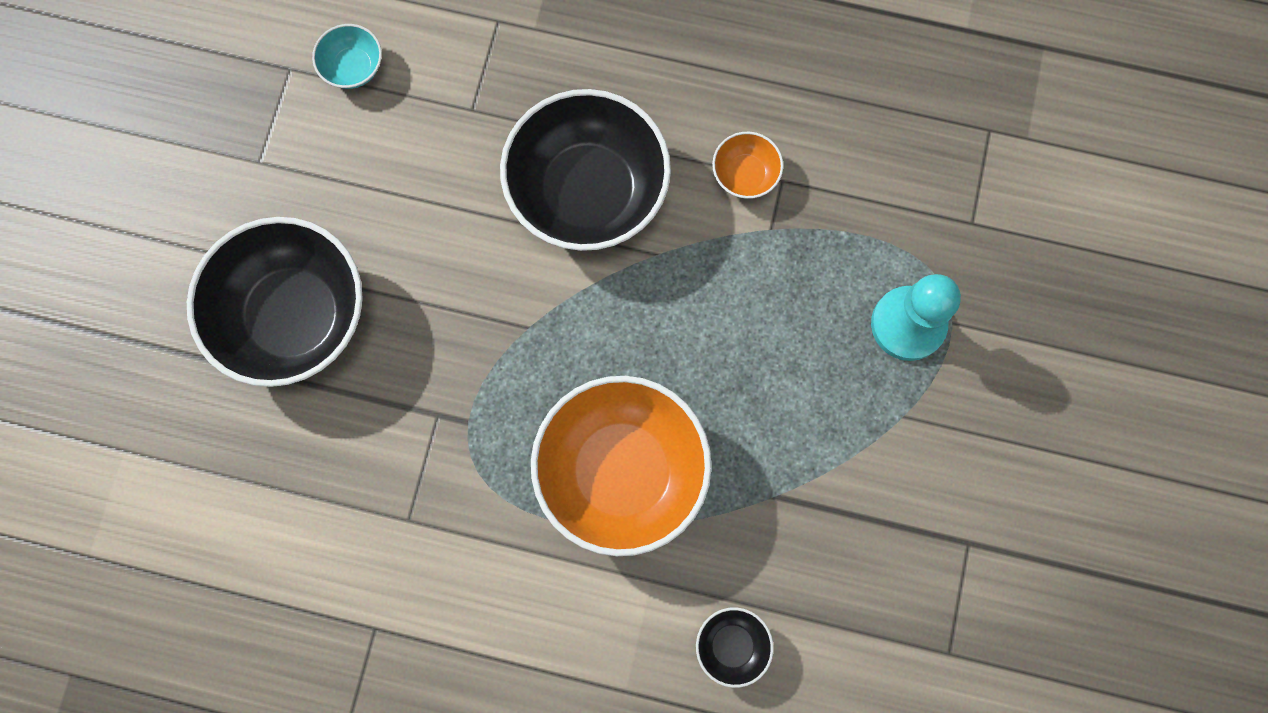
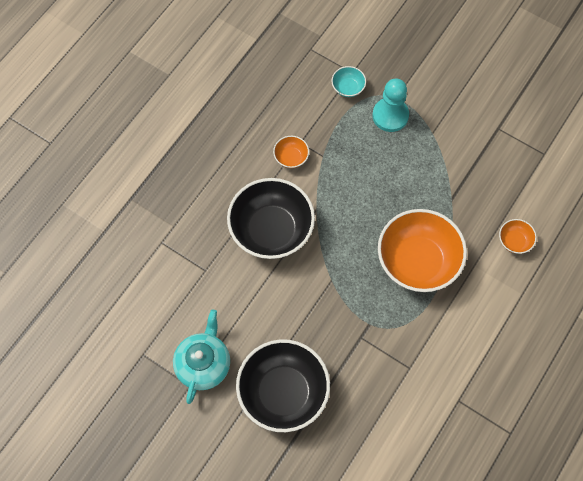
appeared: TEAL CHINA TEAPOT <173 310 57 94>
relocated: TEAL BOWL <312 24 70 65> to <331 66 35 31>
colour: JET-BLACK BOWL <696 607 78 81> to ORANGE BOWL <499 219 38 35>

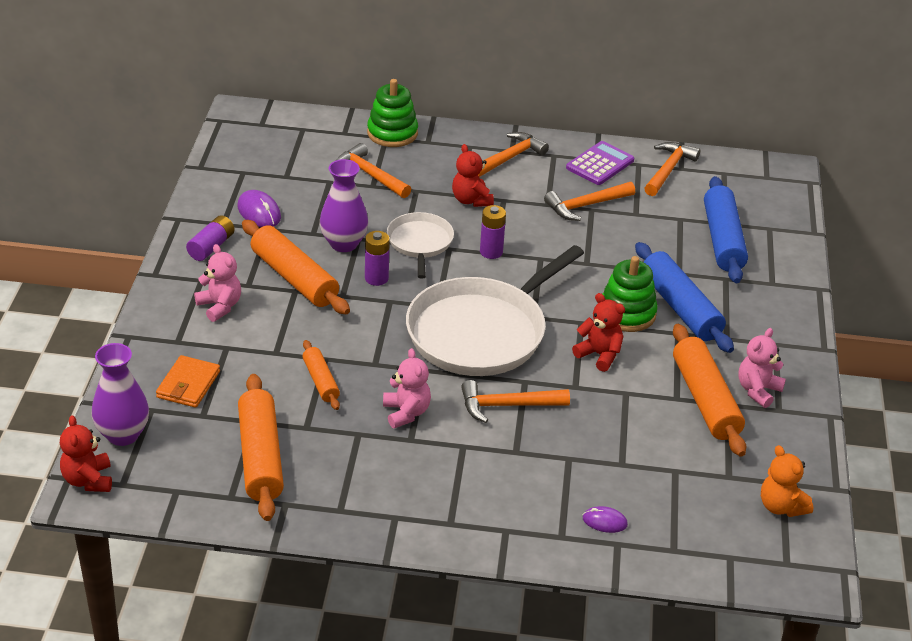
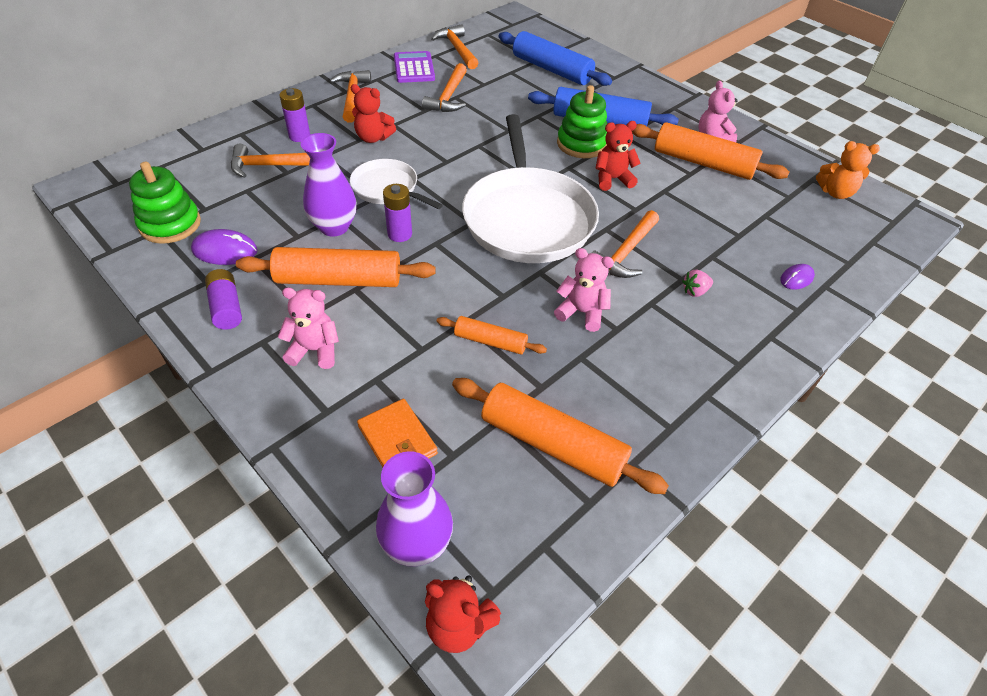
appeared: ROSY STRAWBERRY <682 270 31 27>
relocated: GREEN RING STACKER <367 79 51 68> to <129 161 72 83>; ROYAL PURPLE AA BATTERY <480 205 26 54> to <279 88 31 54>

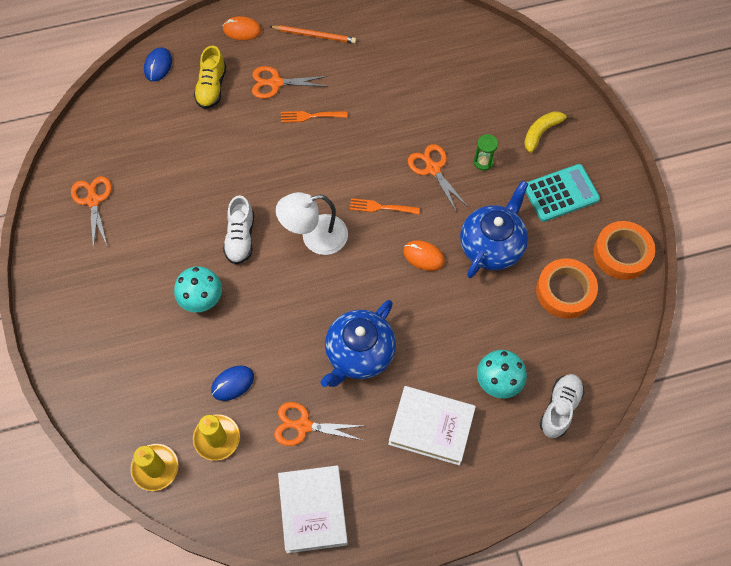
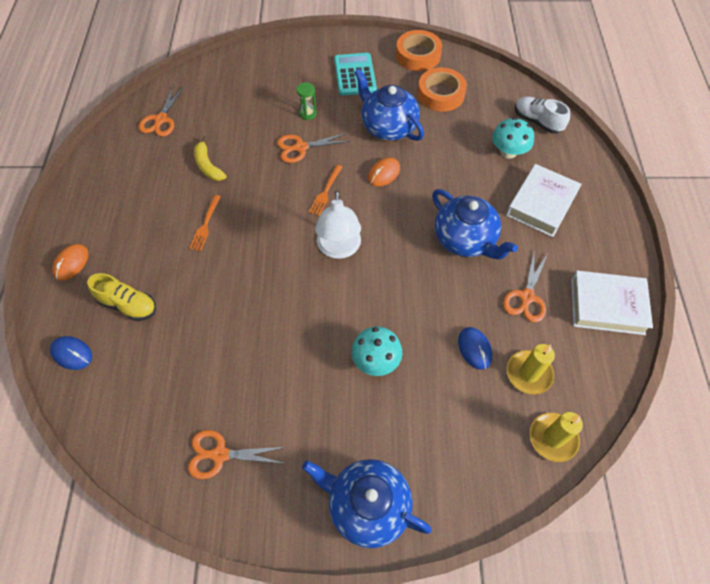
missing: ORANGE LEAD PENCIL <269 25 87 18>; PURE WHITE SHOE <223 195 31 70>
appeared: BLUE CHINA TEAPOT <302 459 130 89>
relocated: ORANGE SHEARS <252 66 76 33> to <139 85 45 52>; YELLOW BANANA <524 111 49 42> to <194 136 33 45>

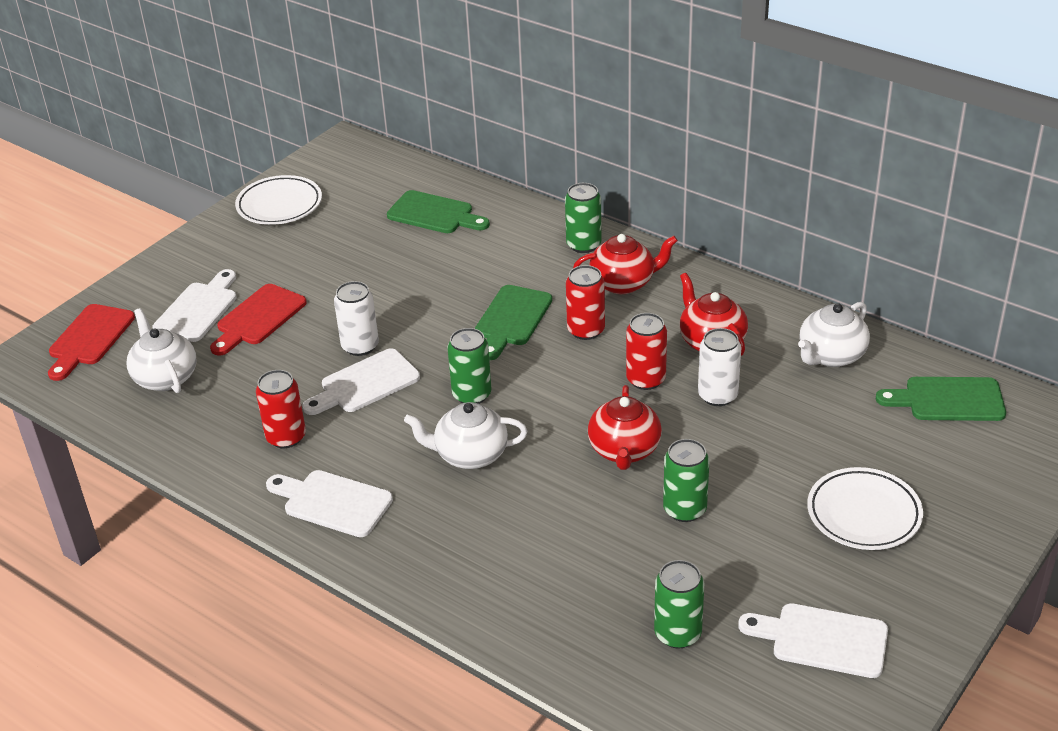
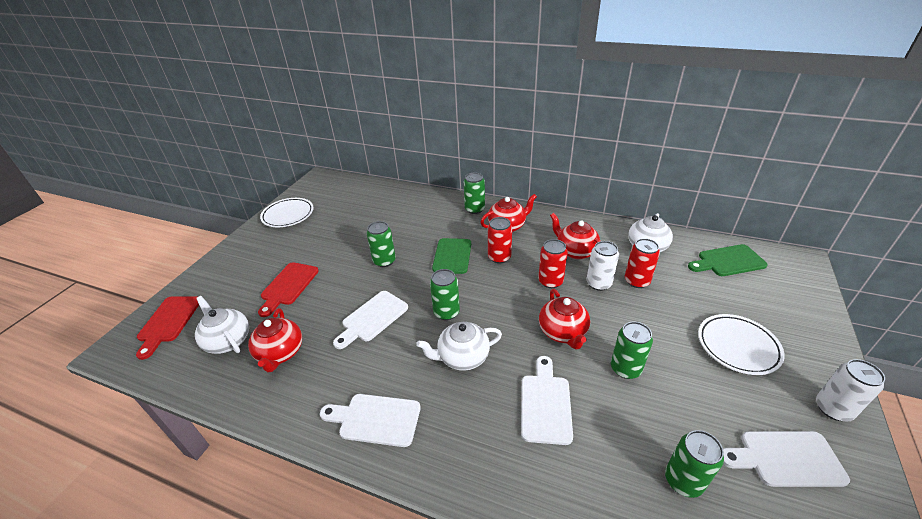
missing: GREEN BREAD BOARD <387 190 103 43>
appeared: GREEN CAN <367 221 29 46>; CRIMSON CHINA TEAPOT <248 308 54 64>
relocated: PURE WHITE BREAD BOARD <152 269 85 73> to <521 356 52 89>; PURE WHITE CAN <334 281 45 75> to <816 359 69 63>; CRIMSON CAN <256 370 50 78> to <625 238 35 50>

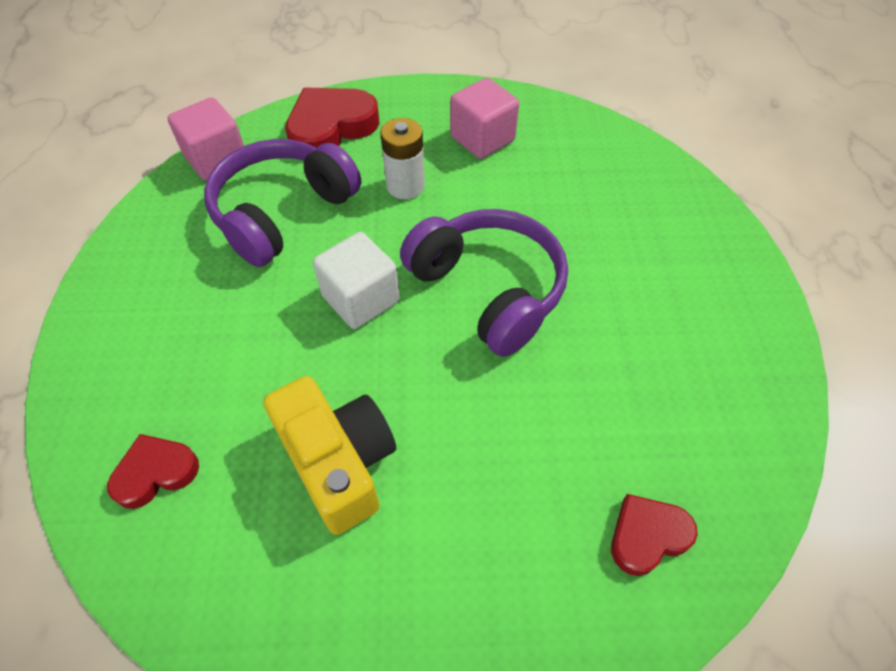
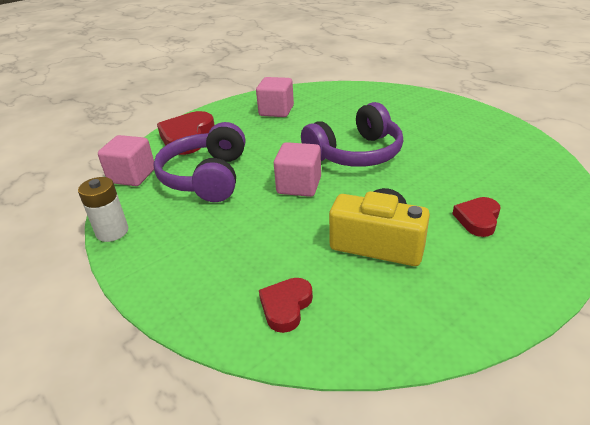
relocated: PURE WHITE AA BATTERY <381 118 44 81> to <78 177 50 65>; CRIMSON HEART <611 494 87 82> to <453 197 47 40>
colour: PURE WHITE SOLID CUBE <313 232 87 97> to ROSY SOLID CUBE <274 142 47 55>
spun: ROYAL PURPLE HEADSET <400 209 168 148> = <301 102 102 65> 135 degrees clockwise

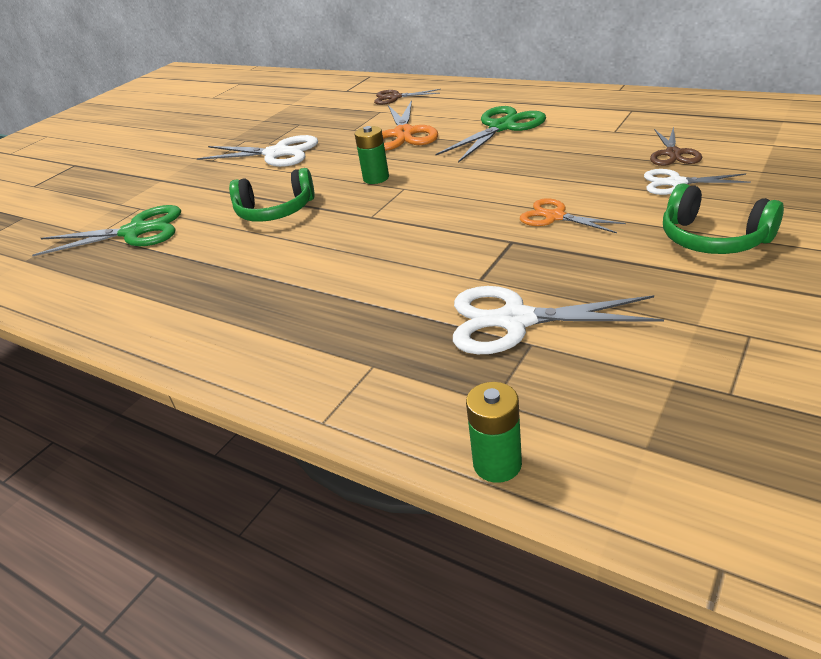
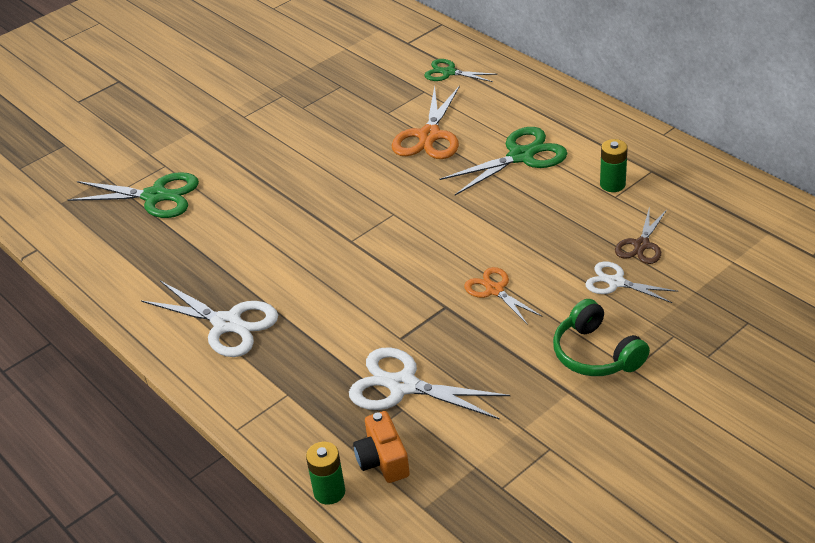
missing: GREEN HEADSET <229 168 86 54>
appeared: ORANGE CAMERA <353 411 57 72>
relocated: GREEN AA BATTERY <355 126 34 58> to <600 139 28 53>; PURE WHITE SHEARS <197 135 121 32> to <141 281 137 76>
colour: RUSSET SHEARS <374 89 67 16> to GREEN SHEARS <424 59 74 23>

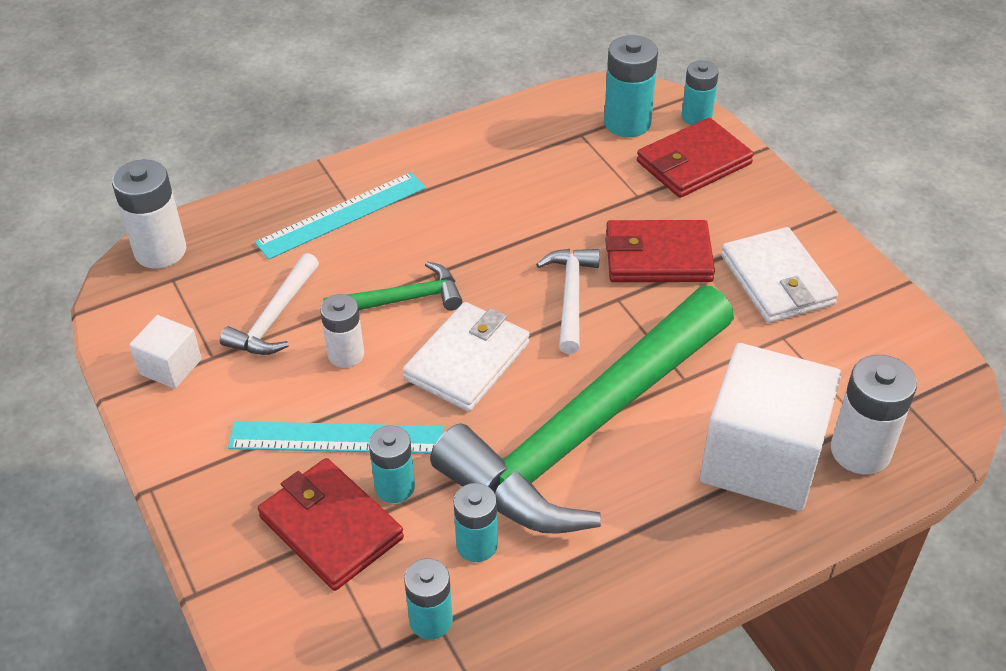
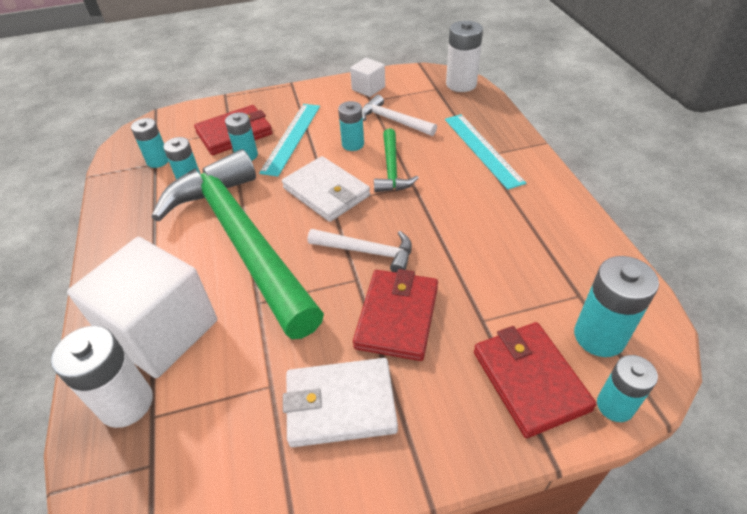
colour: PURE WHITE AA BATTERY <320 294 44 74> to TEAL AA BATTERY <338 101 26 50>

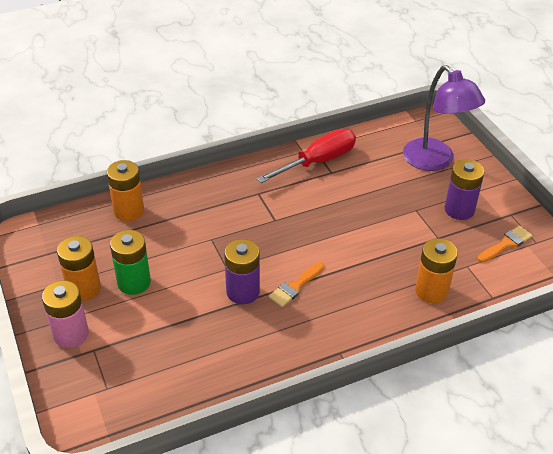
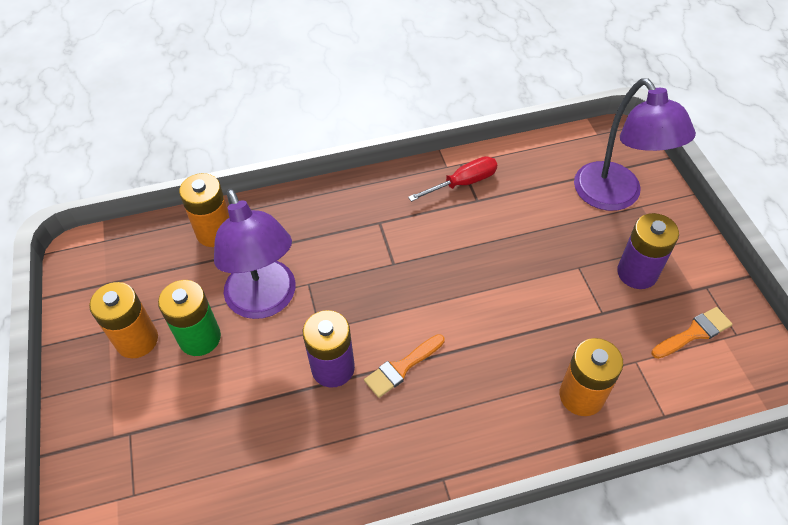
missing: ROSY AA BATTERY <42 280 47 68>
appeared: ROYAL PURPLE DESK LAMP <214 189 82 130>
size: CRIMSON FLAT SCREWDRIVER <257 129 99 54> = <408 156 90 46> x0.66

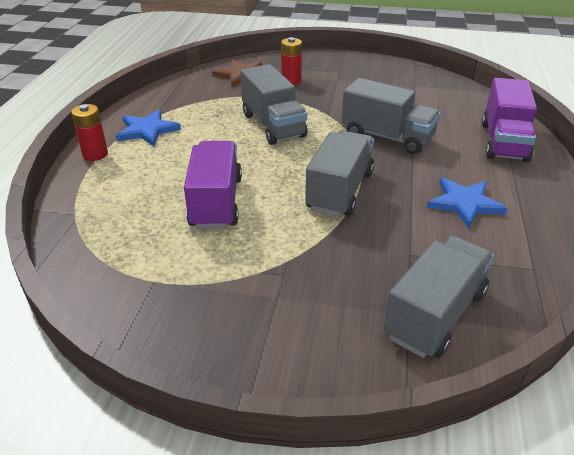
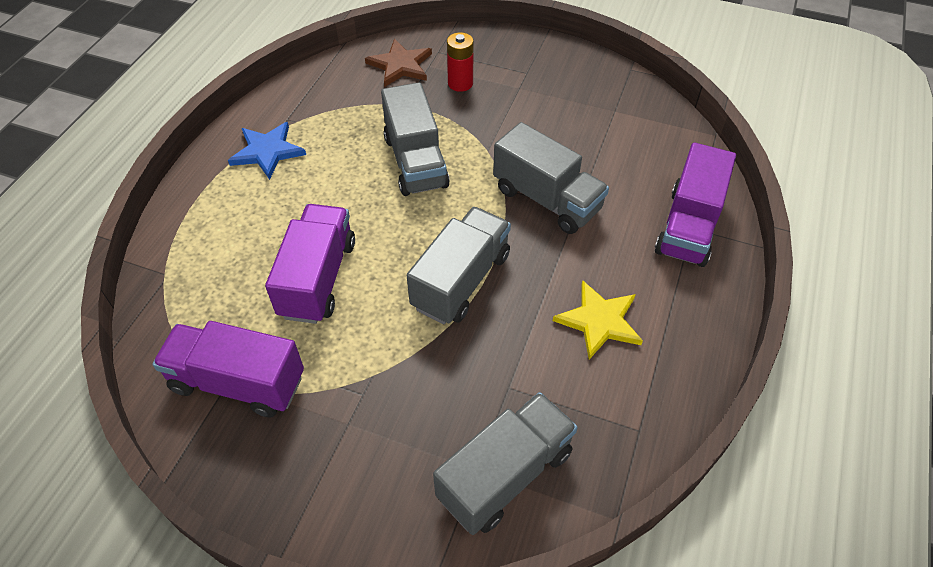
missing: CRIMSON AA BATTERY <71 104 37 57>
appeared: ROYAL PURPLE LORRY <153 321 151 96>
colour: BLUE STAR <427 178 81 50> to YELLOW STAR <553 280 90 80>

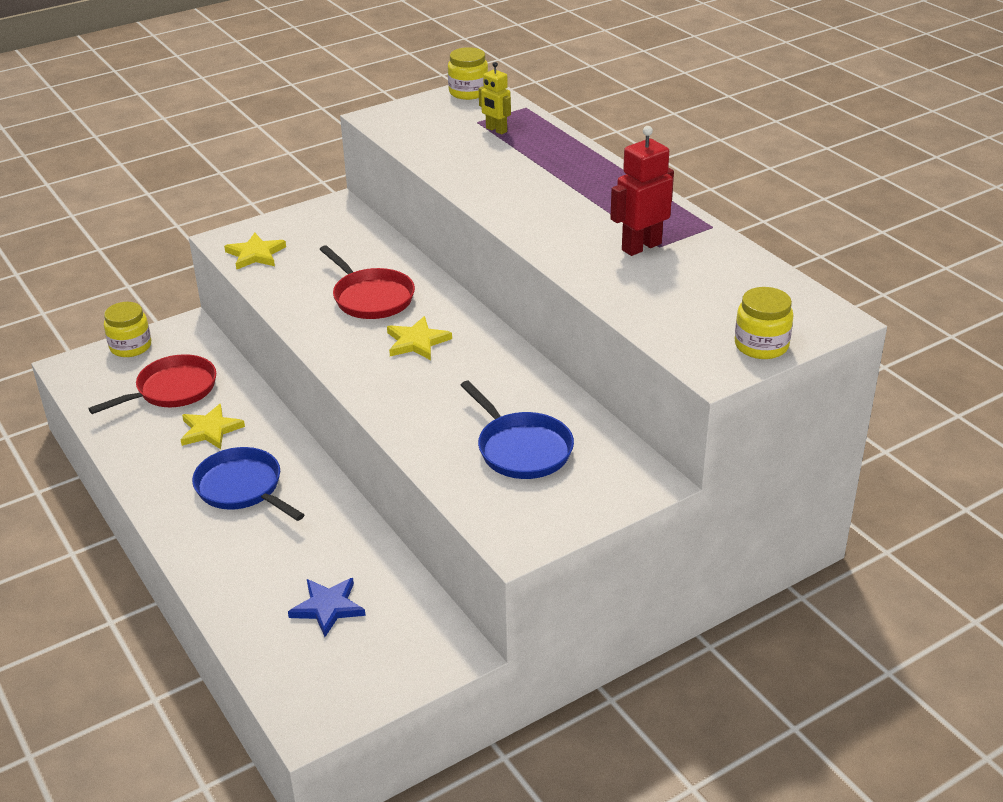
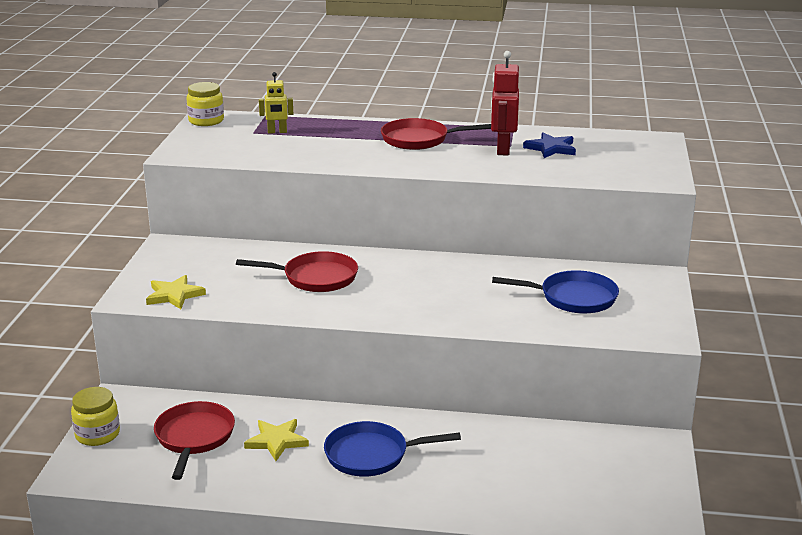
missing: YELLOW JAR <735 287 58 72>; YELLOW STAR <387 316 65 44>
appeared: CRIMSON SKILLET <381 118 110 32>
relocated: BLUE STAR <288 578 78 59> to <523 132 53 26>

